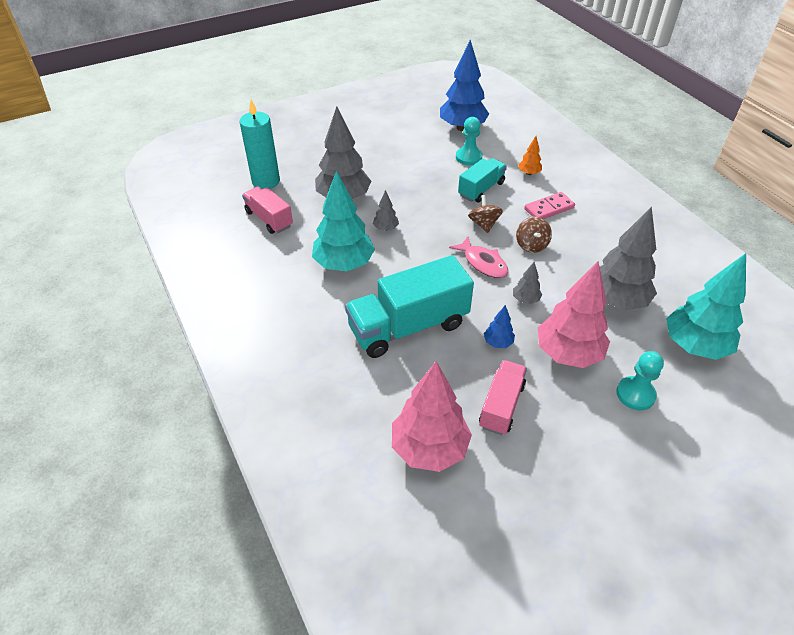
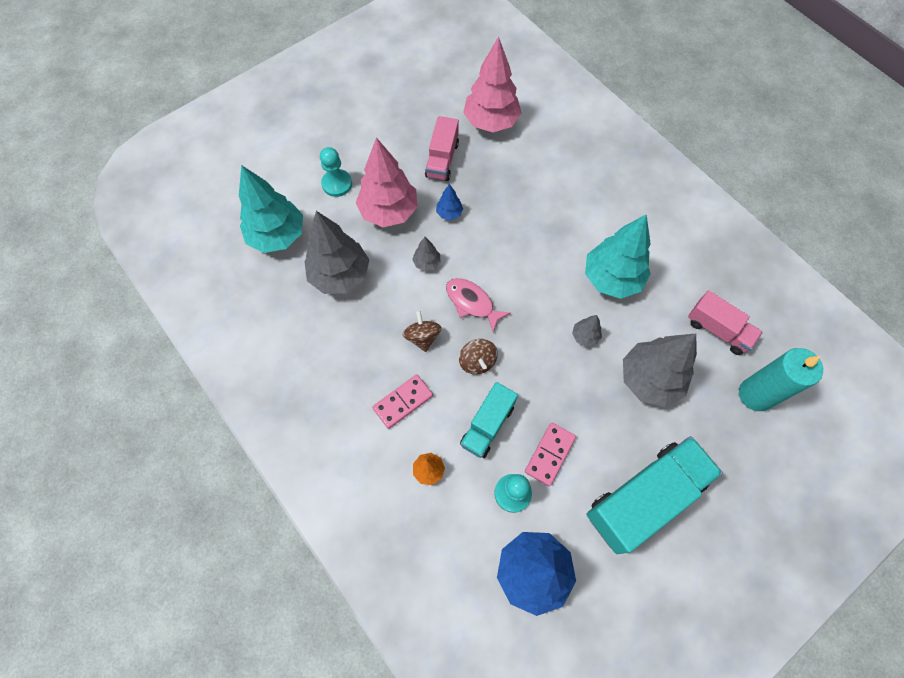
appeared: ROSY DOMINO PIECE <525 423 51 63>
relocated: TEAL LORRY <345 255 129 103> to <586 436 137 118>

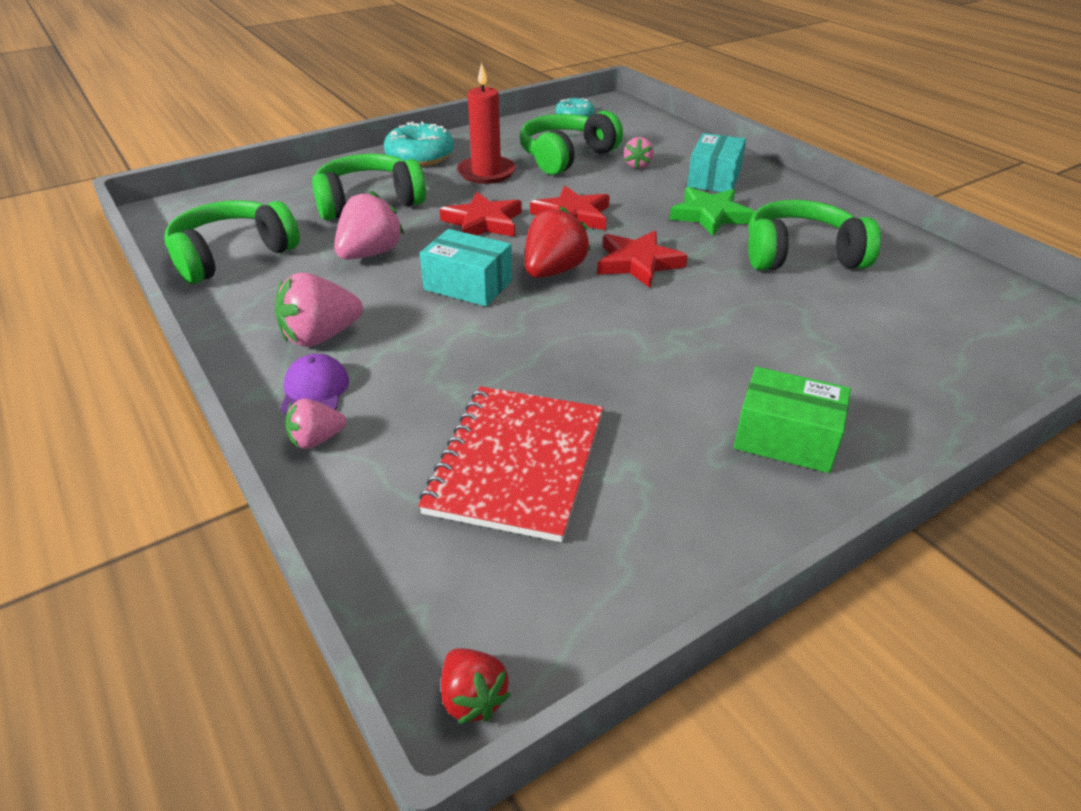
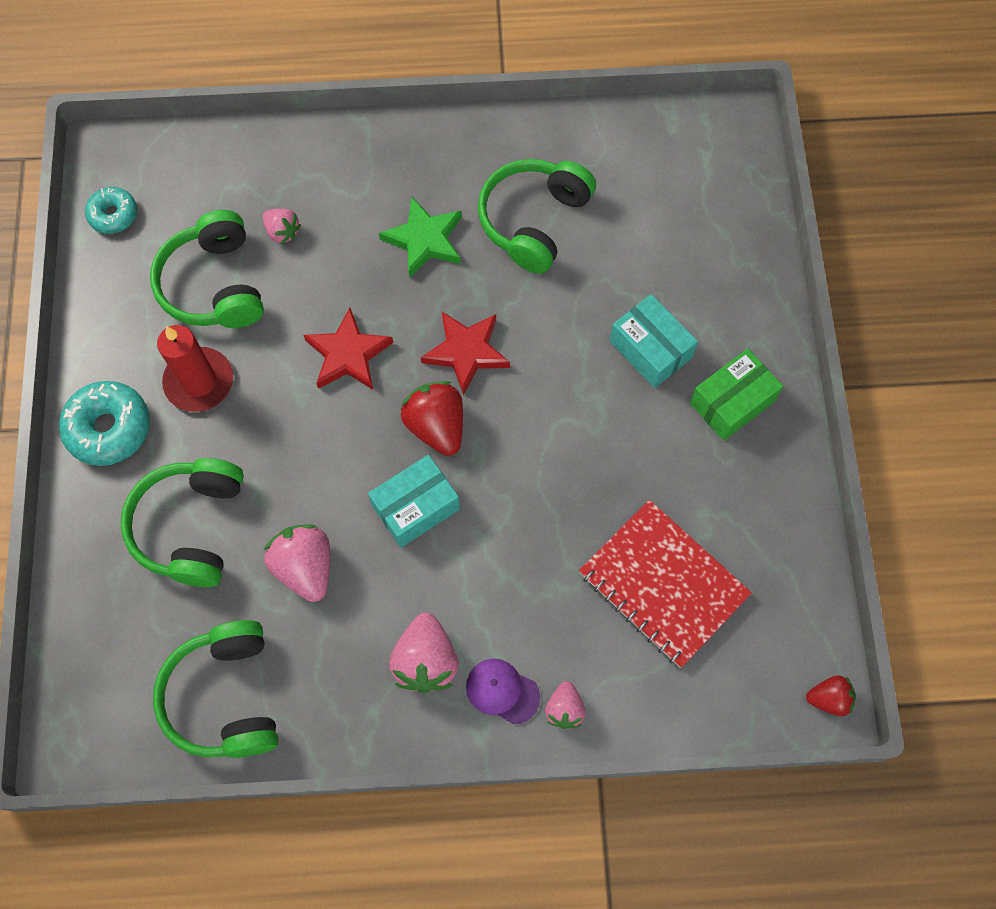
missing: CRIMSON STAR <440 192 82 45>
relocated: TEAL PACKAGE <687 133 59 59> to <610 294 88 94>

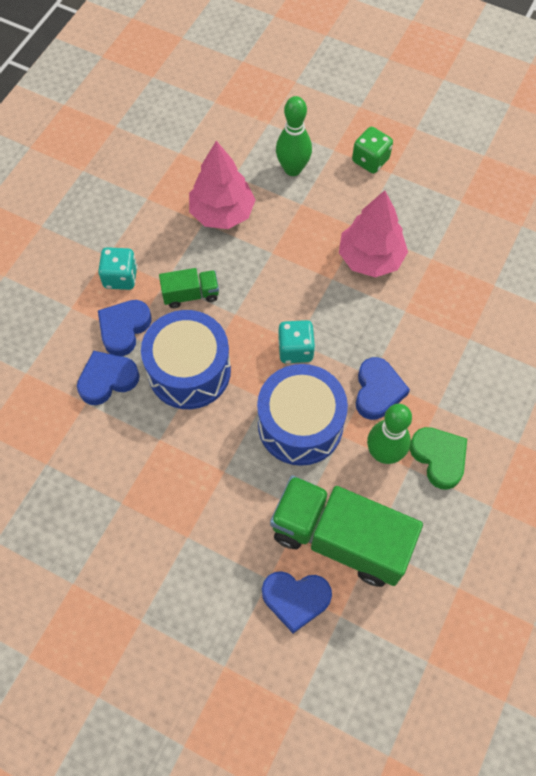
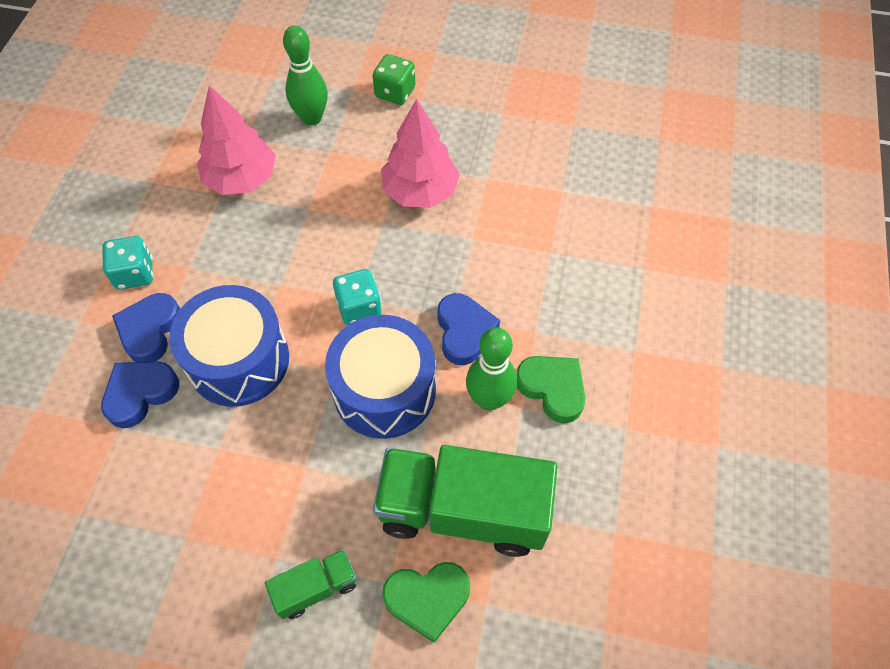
relocated: GREEN LORRY <159 268 60 40> to <265 549 92 70>
colour: BLUE HEART <262 571 70 62> to GREEN HEART <382 562 88 81>

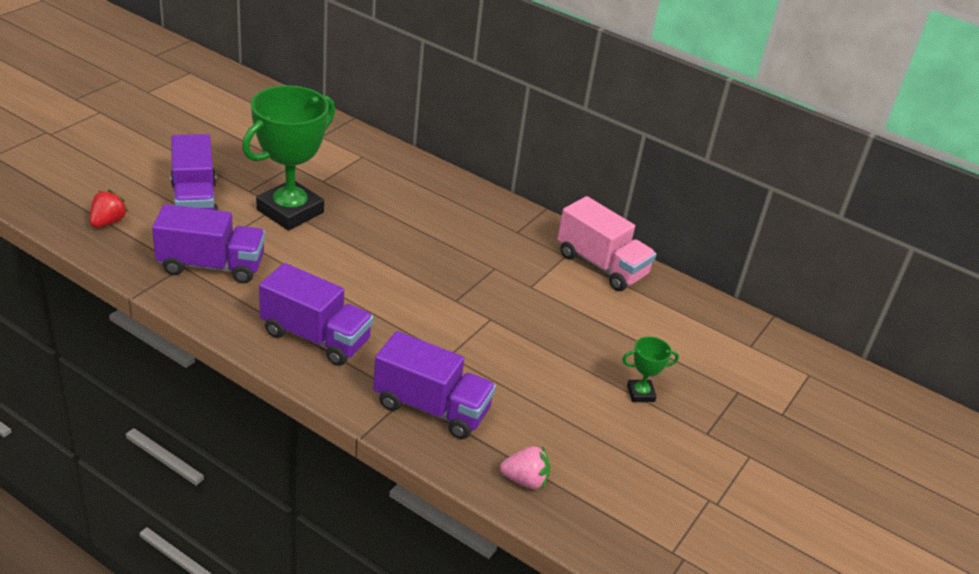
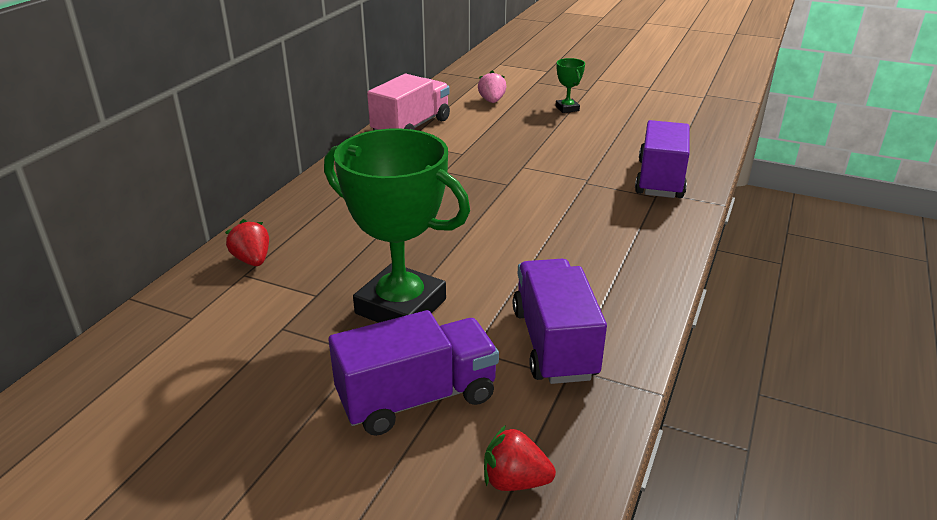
missing: ROYAL PURPLE LORRY <259 263 115 103>
appeared: CRIMSON STRAWBERRY <225 219 44 47>
relocated: ROSY STRAWBERRY <500 446 50 43> to <478 70 28 33>

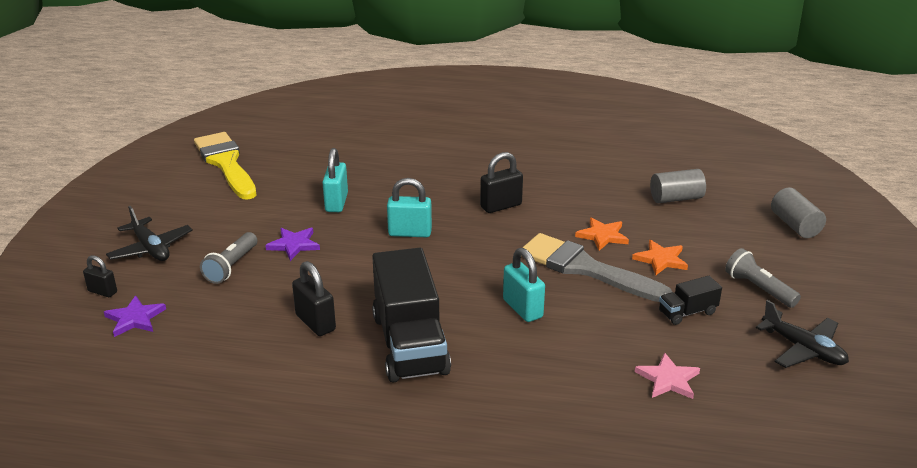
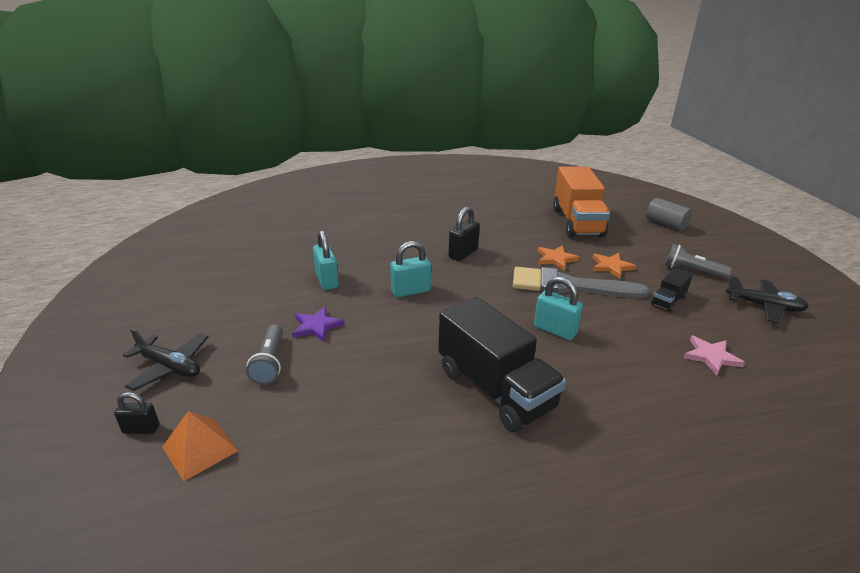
missing: YELLOW PAINTBRUSH <194 132 63 68>; JET-BLACK PADLOCK <292 261 44 75>
exchanged: GREY SOLID CYLINDER <650 169 56 34> to ORANGE LORRY <553 167 57 71>; ROYAL PURPLE STAR <104 295 62 42> to ORANGE SOLID PYRAMID <162 411 76 71>

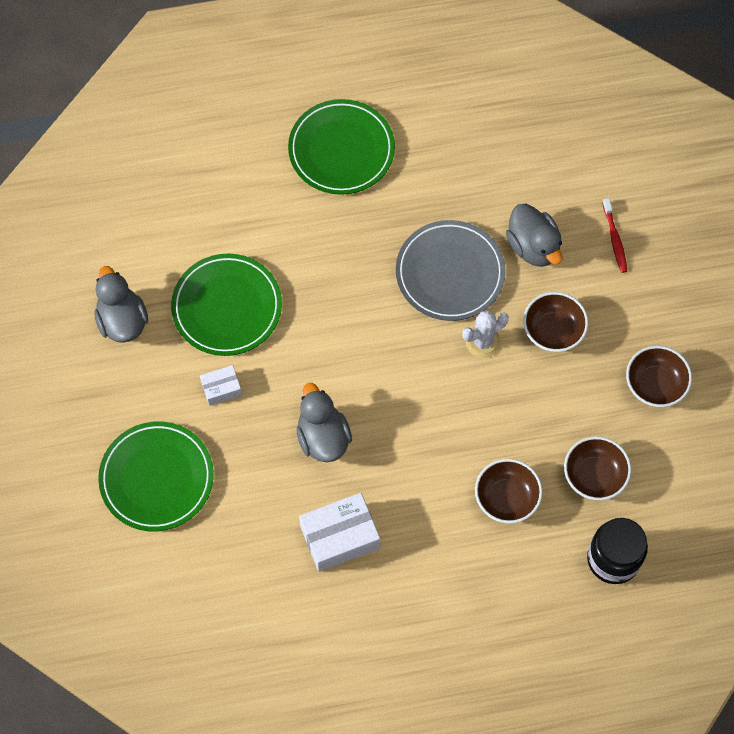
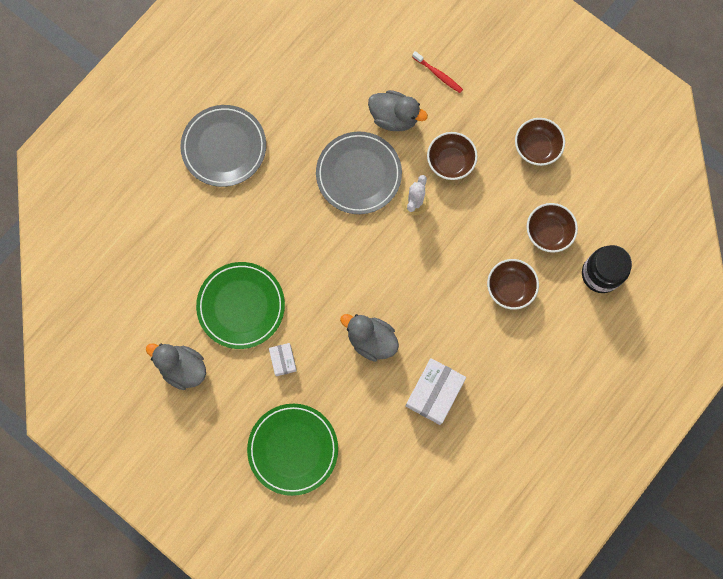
colour: GREEN PLATE <288 99 107 96> to GREY PLATE <180 105 86 82>
spun: PURE WHITE PACKAGE <200 365 42 41> = <269 343 28 33> 45 degrees counterclockwise

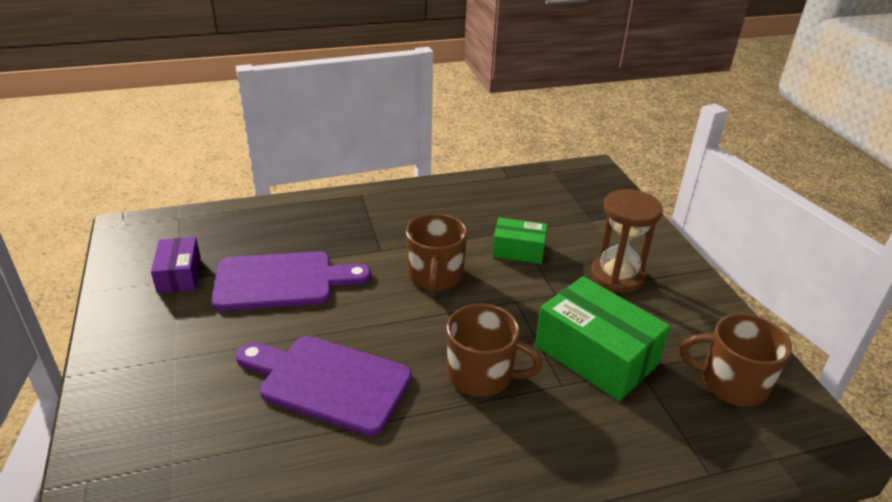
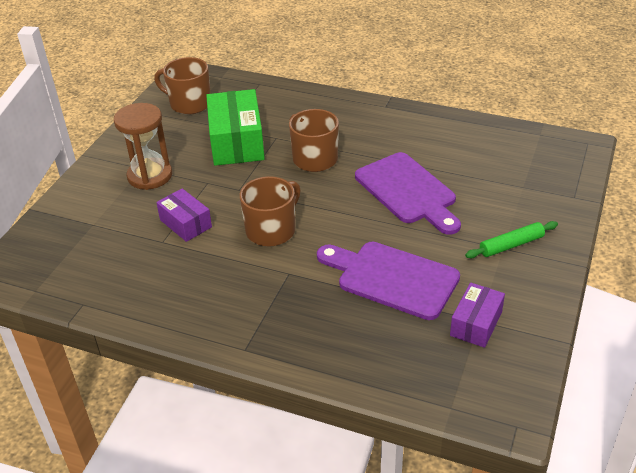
appeared: GREEN DOUGH ROLLER <465 221 93 37>
colour: GREEN PACKAGE <492 217 55 47> to ROYAL PURPLE PACKAGE <156 188 56 54>
spun: RUSSET COFFEE MUG <680 313 112 94> = <154 57 57 58> 150 degrees clockwise

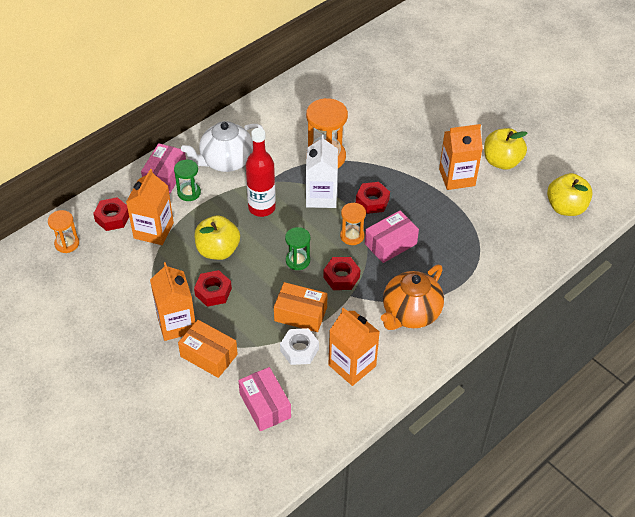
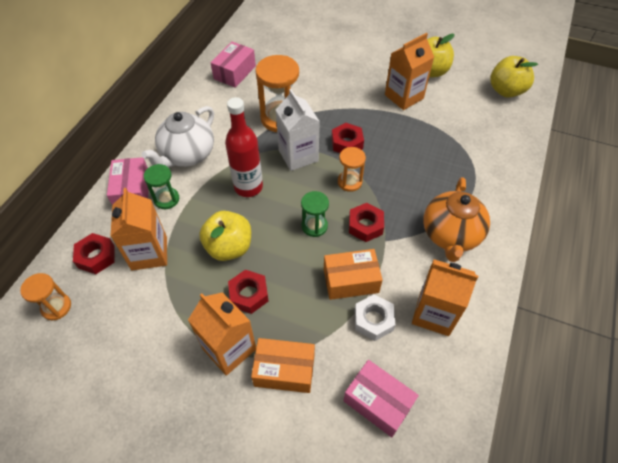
relocated: ROSY PACKAGE <365 211 54 52> to <210 42 46 46>

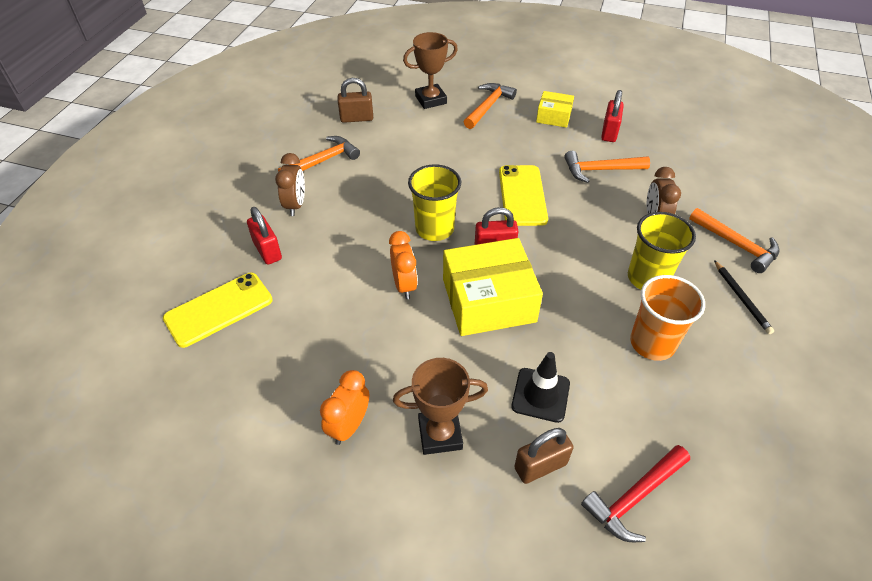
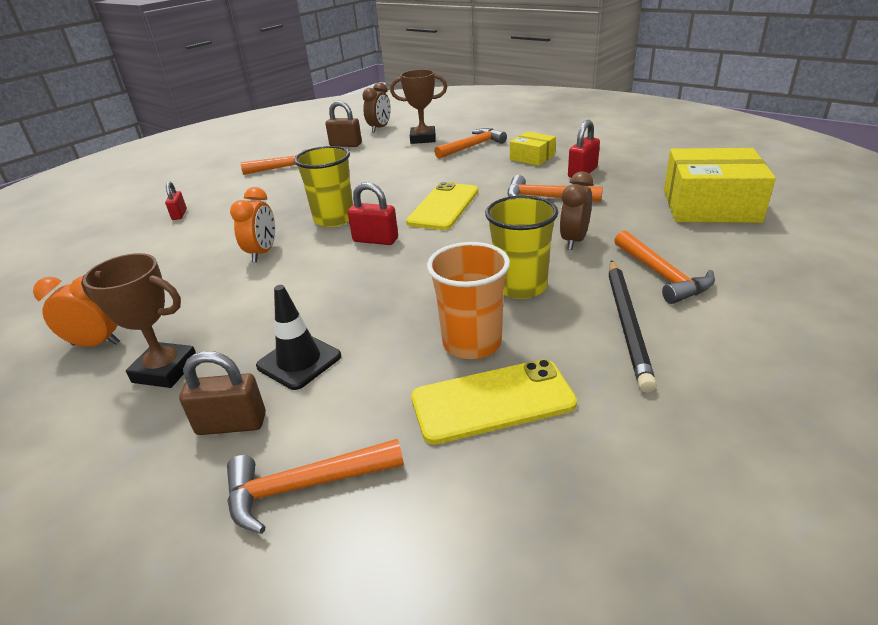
relocated: RUSSET BEDSIDE CLOCK <275 153 30 63> to <362 82 29 51>; YELLOW PACKAGE <443 238 100 98> to <664 148 112 75>; YELLOW MOBILE PHONE <163 273 110 75> to <411 359 166 86>
colour: CRIMSON CLAW HAMMER <581 445 109 97> to ORANGE CLAW HAMMER <227 439 177 95>
spun: ORANGE BEDSIDE CLOCK <320 370 49 75> = <33 276 87 71> 45 degrees clockwise
size: CRIMSON PADLOCK <247 207 35 58> = <165 181 22 39> x0.65; JET-BLACK LEAD PENCIL <714 260 60 74> = <608 260 49 133> x1.59

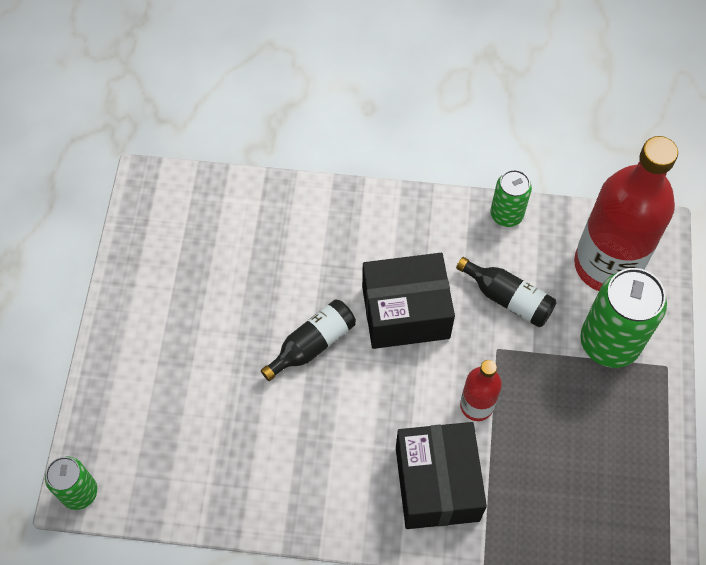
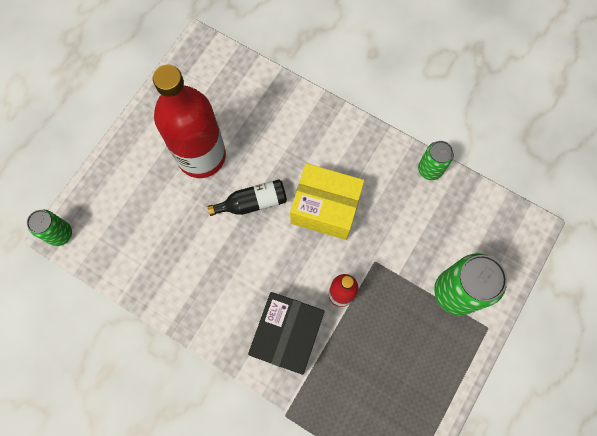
missing: JET-BLACK BOTTLE <456 257 100 70>
relocated: CRIMSON BOTTLE <574 136 104 155> to <153 65 73 113>
colour: JET-BLACK PACKAGE <362 253 93 96> to YELLOW PACKAGE <290 163 75 77>

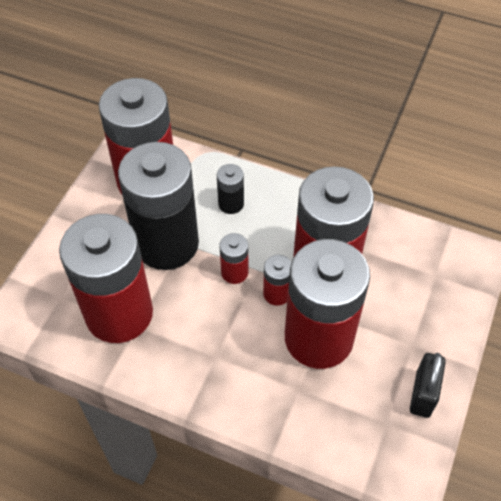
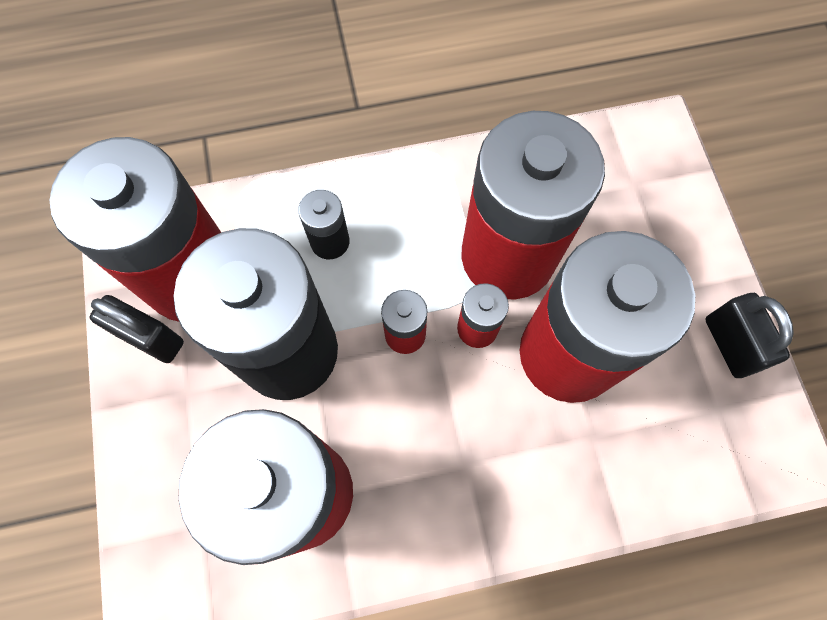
appeared: JET-BLACK PADLOCK <90 295 94 68>

